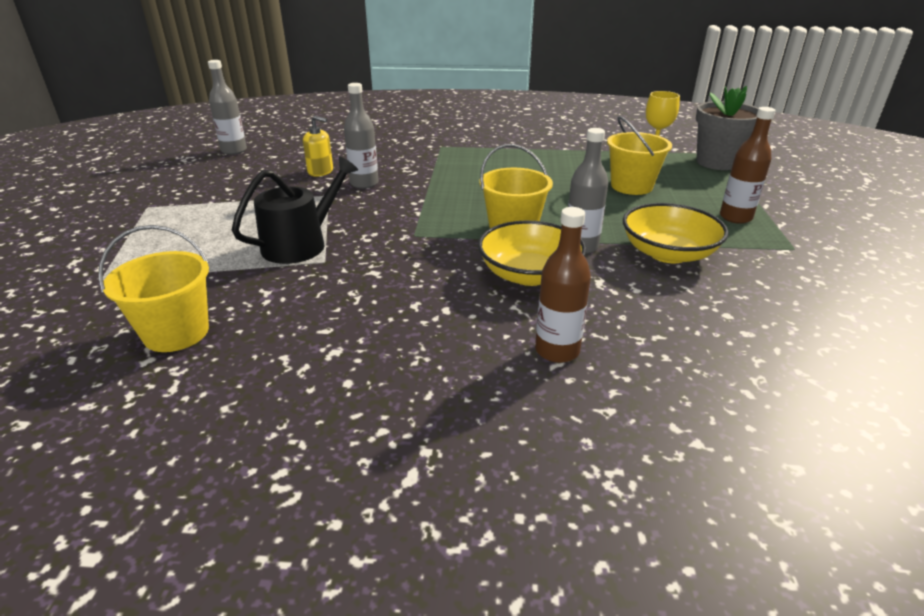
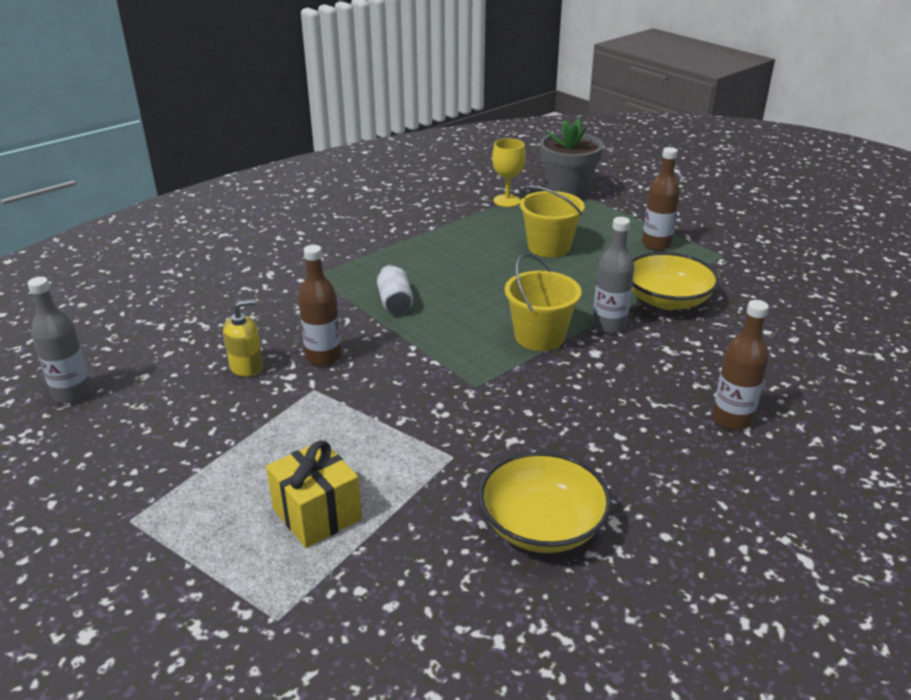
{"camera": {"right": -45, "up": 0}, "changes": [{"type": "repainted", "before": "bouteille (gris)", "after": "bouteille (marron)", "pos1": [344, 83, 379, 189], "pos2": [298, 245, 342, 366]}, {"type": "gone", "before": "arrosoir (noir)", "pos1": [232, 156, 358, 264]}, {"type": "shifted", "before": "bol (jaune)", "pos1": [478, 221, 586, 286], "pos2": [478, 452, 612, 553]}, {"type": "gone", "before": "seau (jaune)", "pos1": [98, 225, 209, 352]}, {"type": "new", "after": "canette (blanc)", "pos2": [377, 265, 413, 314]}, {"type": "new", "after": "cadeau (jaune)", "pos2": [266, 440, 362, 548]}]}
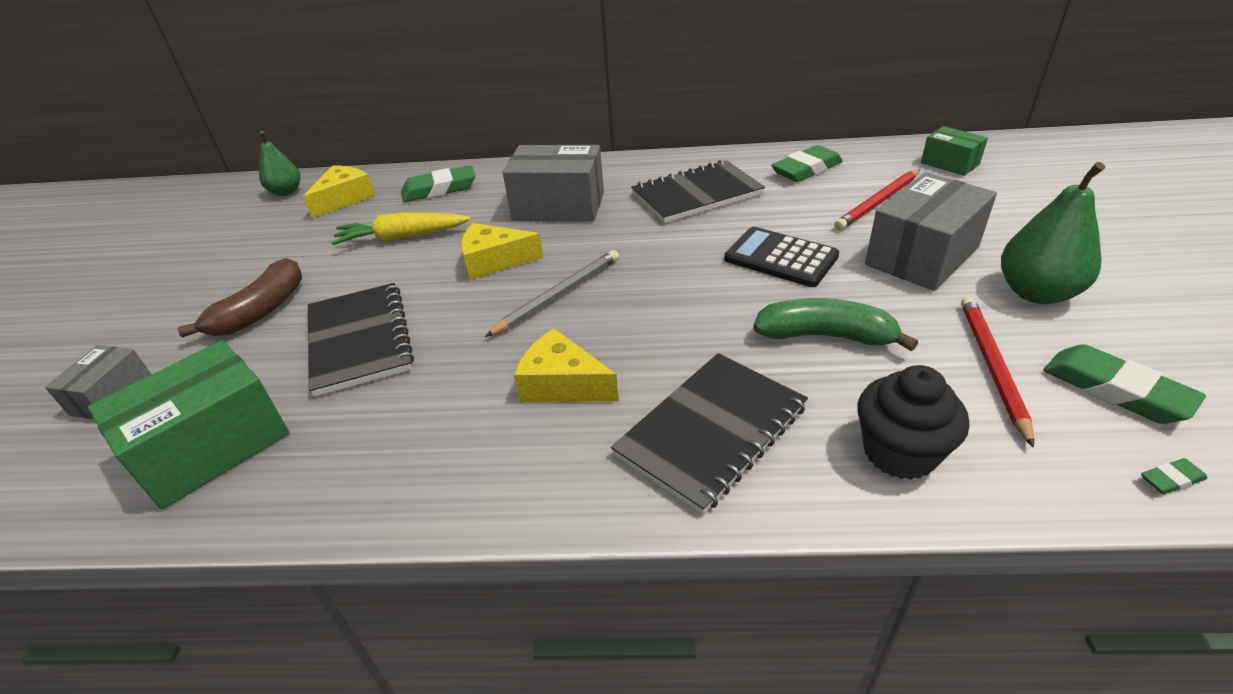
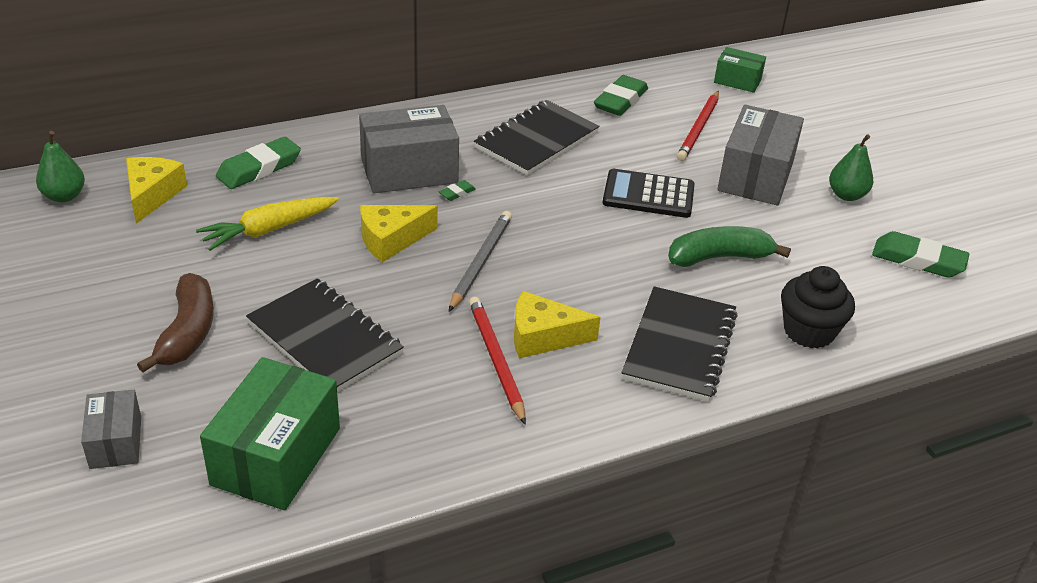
{"camera": {"right": -30, "up": 0}, "changes": [{"type": "scaled", "before": "poire (vert)", "pos1": [1001, 162, 1105, 304], "pos2": [829, 134, 873, 201], "scale": 0.65}, {"type": "shifted", "before": "crayon (rouge)", "pos1": [961, 296, 1034, 448], "pos2": [469, 297, 526, 425]}, {"type": "shifted", "before": "gomme (vert)", "pos1": [1141, 458, 1208, 494], "pos2": [439, 180, 476, 201]}]}
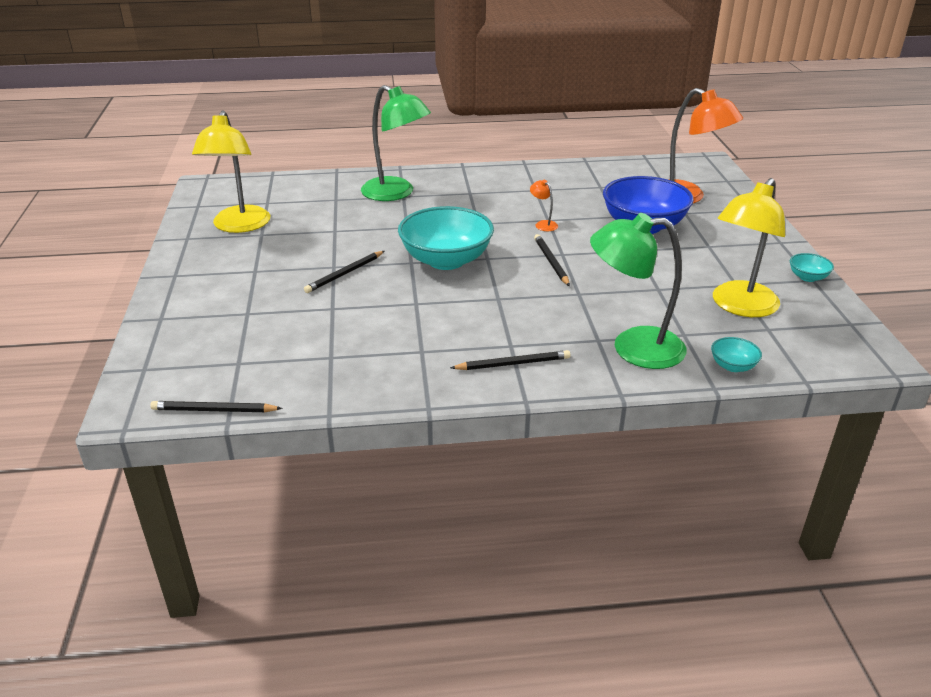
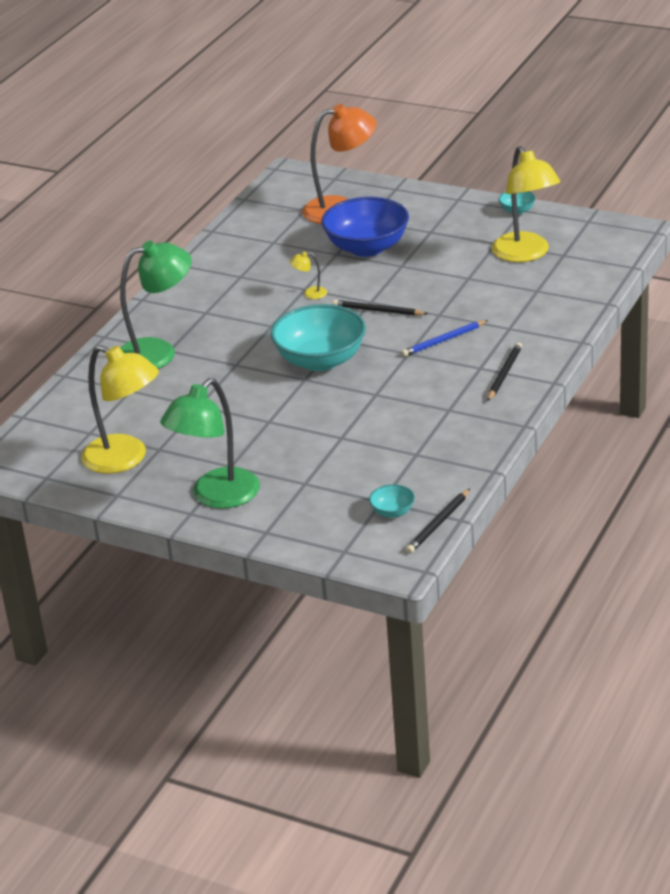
{"camera": {"right": -55, "up": 0}, "changes": [{"type": "repainted", "before": "lampe (orange)", "after": "lampe (jaune)", "pos1": [530, 180, 558, 231], "pos2": [290, 252, 327, 299]}, {"type": "shifted", "before": "lampe (vert)", "pos1": [590, 213, 687, 369], "pos2": [160, 378, 260, 509]}, {"type": "gone", "before": "crayon (noir)", "pos1": [304, 251, 384, 293]}, {"type": "shifted", "before": "bol (turquoise)", "pos1": [711, 337, 762, 372], "pos2": [369, 484, 415, 518]}, {"type": "new", "after": "crayon (bleu)", "pos2": [401, 320, 488, 357]}]}
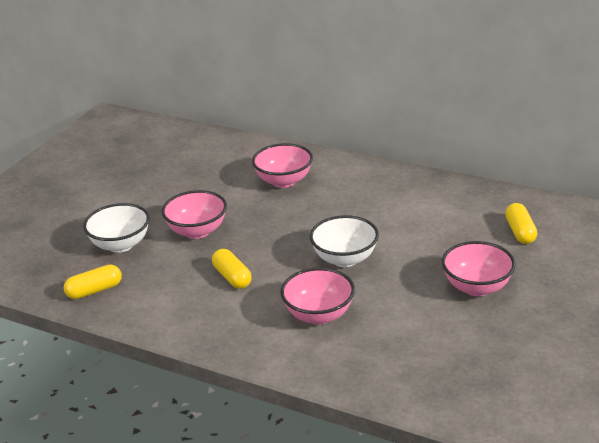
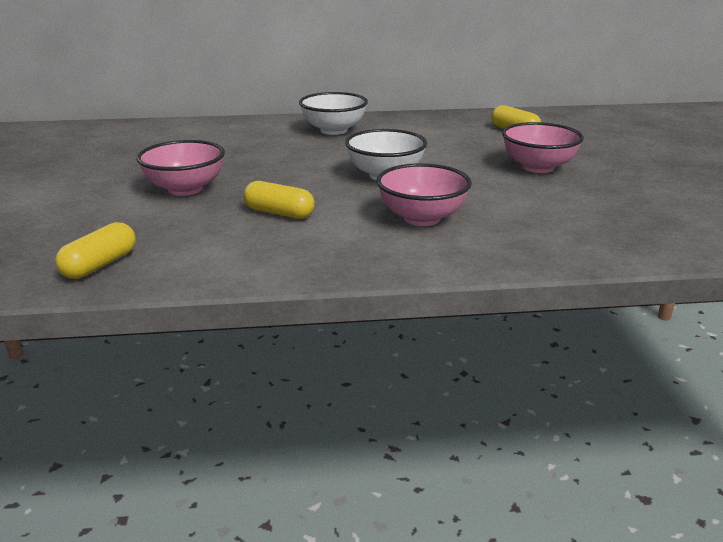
{"camera": {"right": -35, "up": -5}, "changes": [{"type": "gone", "before": "bol (rose)", "pos1": [252, 143, 313, 188]}, {"type": "shifted", "before": "bol (blanc)", "pos1": [83, 203, 150, 253], "pos2": [299, 92, 368, 135]}]}
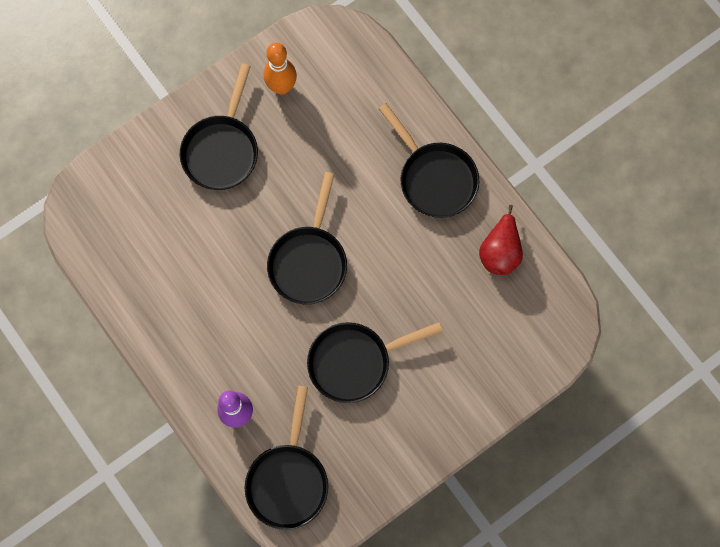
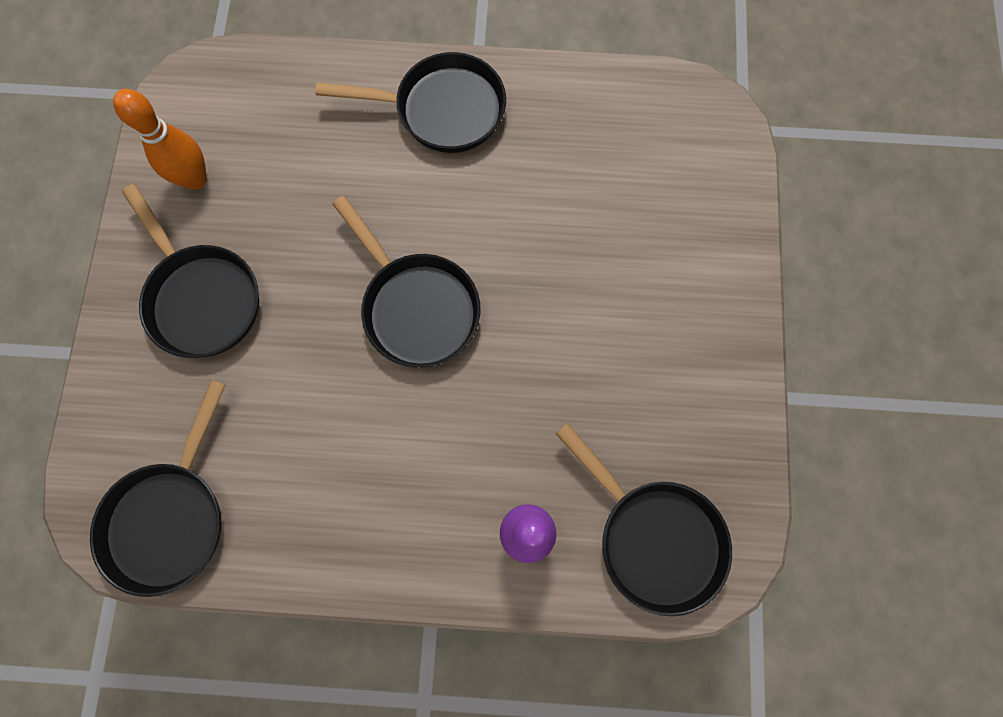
{"camera": {"right": -50, "up": 0}, "changes": [{"type": "gone", "before": "poire (rouge)", "pos1": [479, 205, 523, 275]}, {"type": "shifted", "before": "poêle (noir)", "pos1": [307, 322, 443, 403], "pos2": [90, 380, 225, 597]}]}
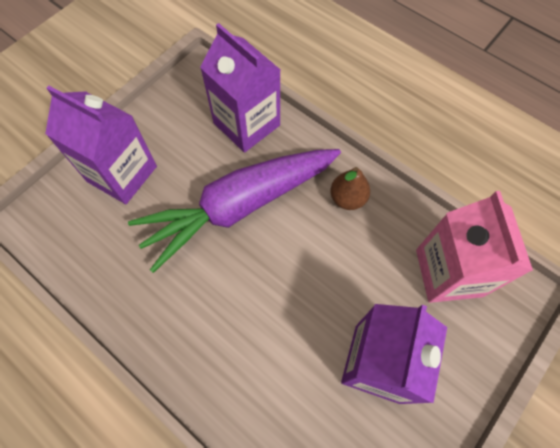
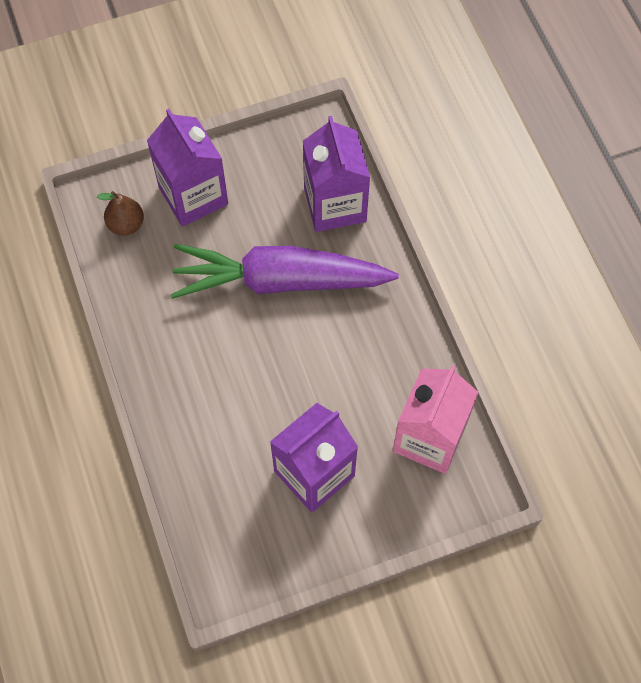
{"camera": {"right": 30, "up": 0}, "changes": [{"type": "shifted", "before": "poire (marron)", "pos1": [331, 167, 370, 210], "pos2": [97, 191, 144, 236]}]}
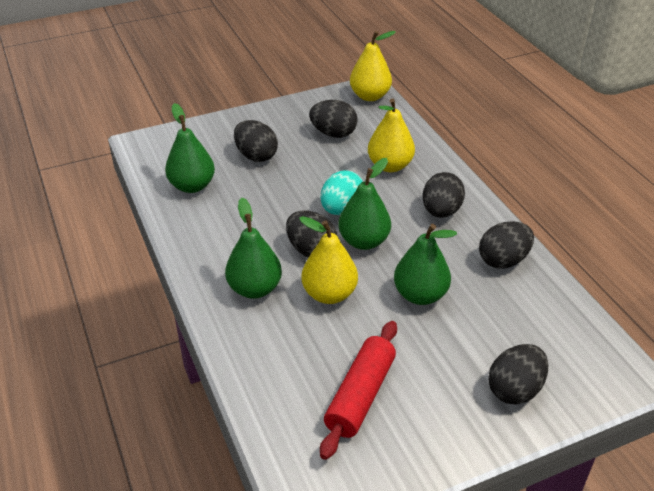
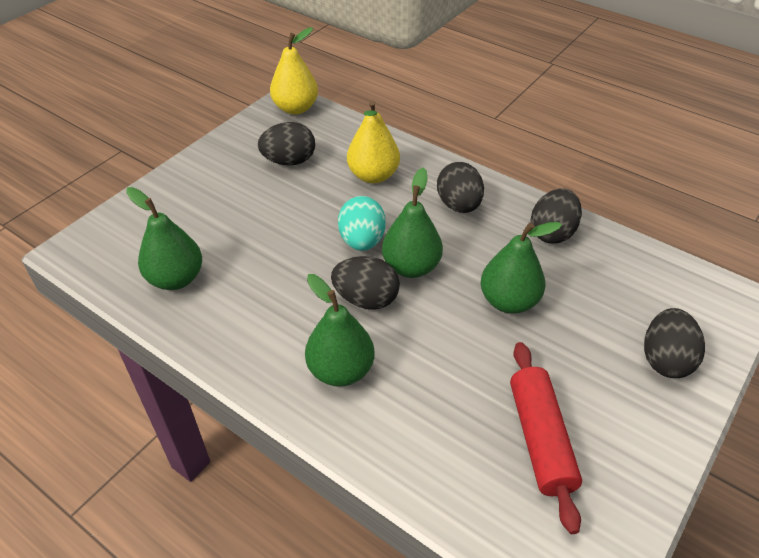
{"camera": {"right": -30, "up": 5}, "changes": [{"type": "gone", "before": "œuf (noir)", "pos1": [234, 120, 278, 162]}, {"type": "gone", "before": "poire (jaune)", "pos1": [299, 216, 358, 304]}]}
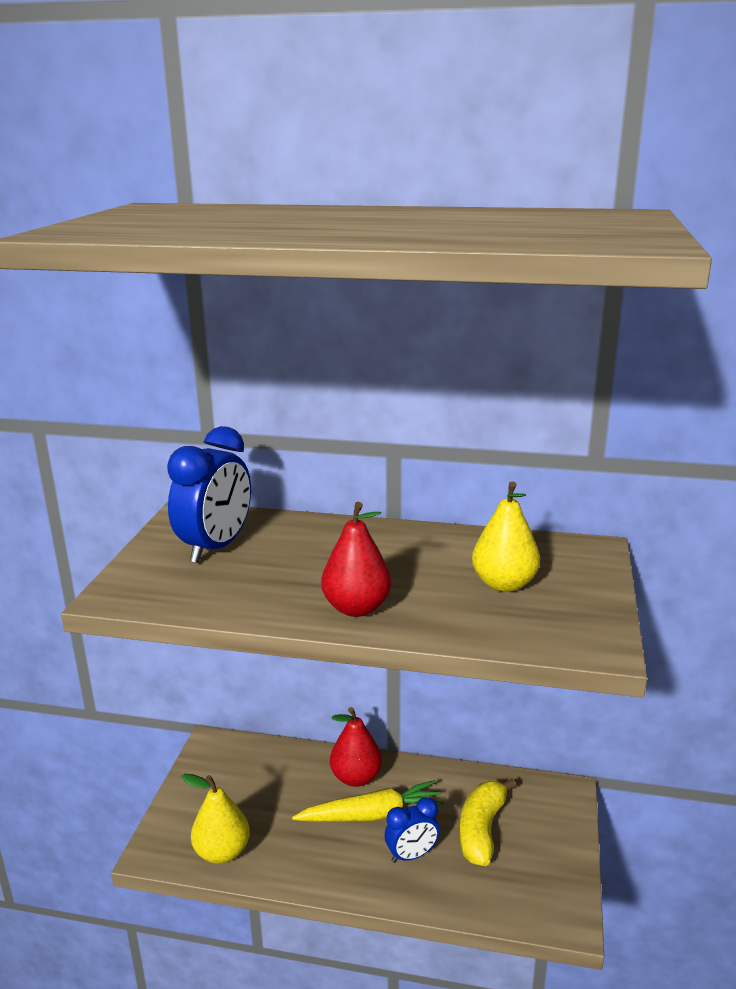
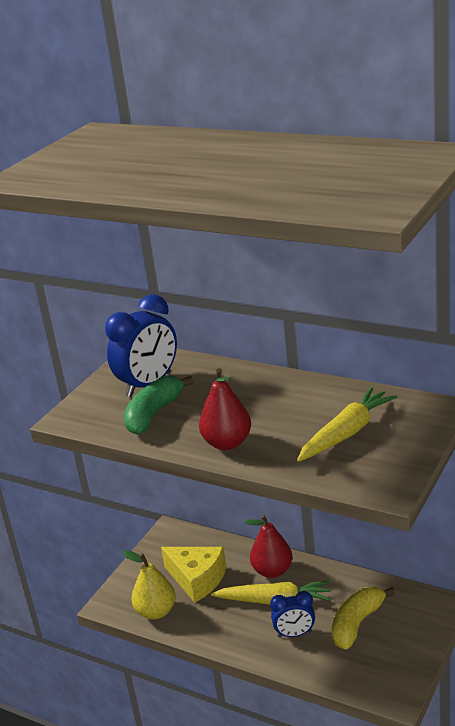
{"camera": {"right": 20, "up": 5}, "changes": [{"type": "swapped", "before": "poire (jaune)", "after": "carotte (jaune)", "pos1": [472, 481, 540, 592], "pos2": [297, 387, 398, 462]}, {"type": "new", "after": "banane (vert)", "pos2": [124, 376, 193, 435]}, {"type": "new", "after": "fromage (jaune)", "pos2": [161, 547, 226, 603]}]}
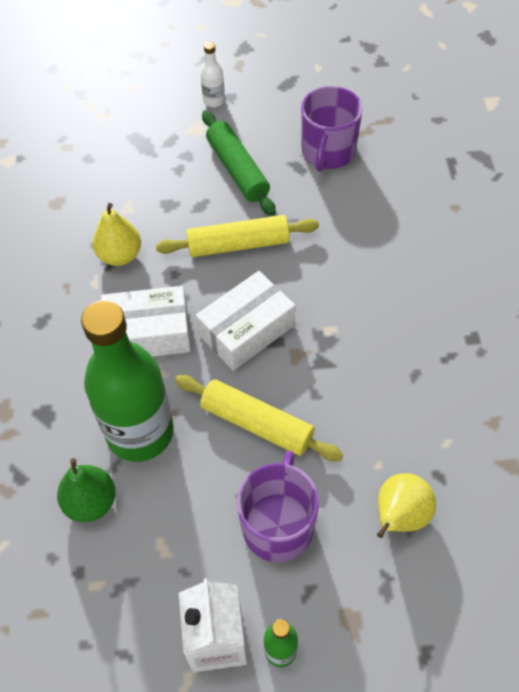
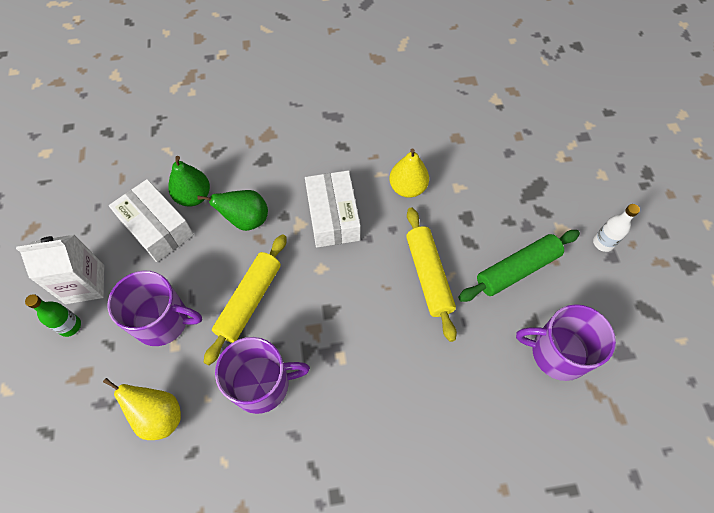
{"camera": {"right": 85, "up": 5}, "changes": [{"type": "shifted", "before": "boîte (blanc)", "pos1": [196, 271, 296, 371], "pos2": [109, 179, 194, 262]}, {"type": "swapped", "before": "bouteille (vert)", "after": "poire (vert)", "pos1": [81, 300, 174, 462], "pos2": [198, 190, 268, 231]}, {"type": "new", "after": "tasse (violet)", "pos2": [215, 337, 310, 414]}]}
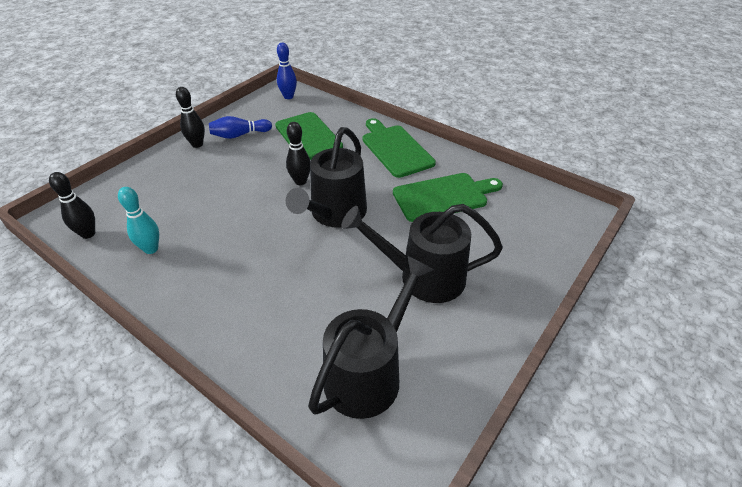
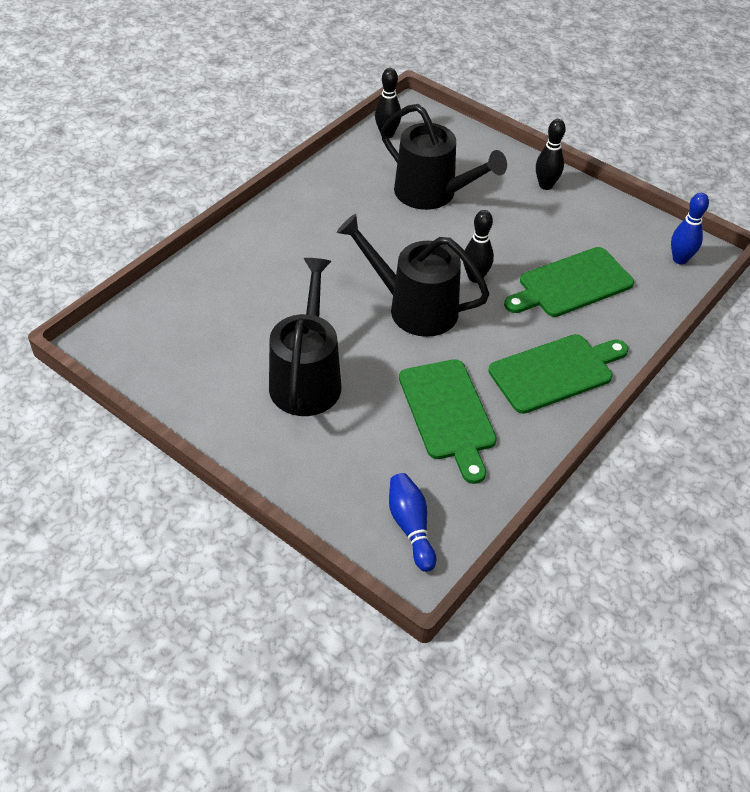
{"camera": {"right": 90, "up": 5}, "changes": [{"type": "shifted", "before": "quille (bleu)", "pos1": [209, 116, 272, 139], "pos2": [389, 473, 436, 572]}, {"type": "gone", "before": "quille (turquoise)", "pos1": [118, 187, 159, 254]}, {"type": "shifted", "before": "arrosoir (noir)", "pos1": [308, 256, 434, 419], "pos2": [381, 104, 507, 210]}]}
